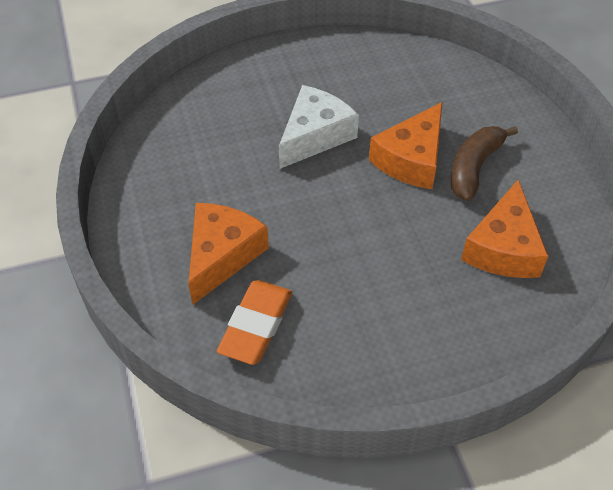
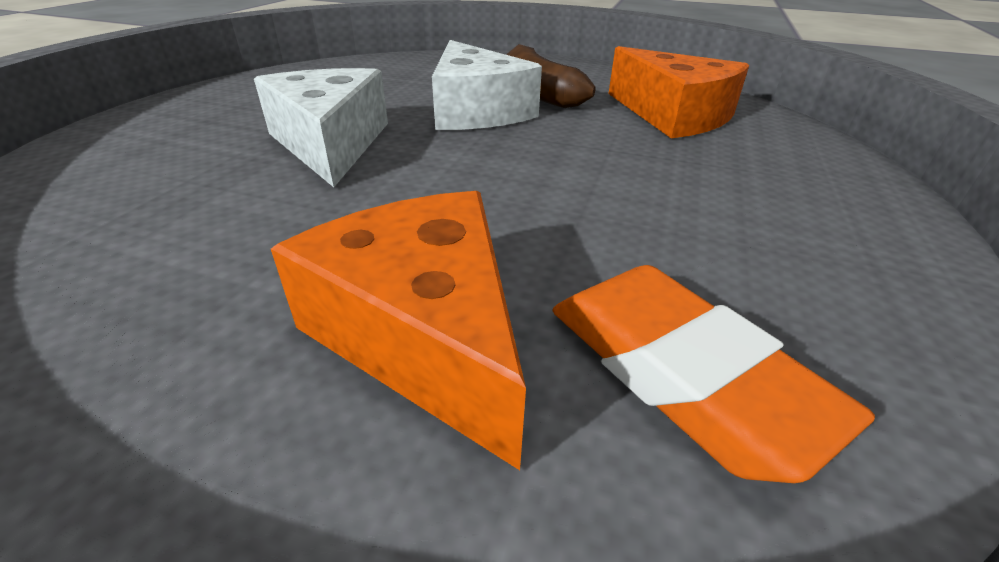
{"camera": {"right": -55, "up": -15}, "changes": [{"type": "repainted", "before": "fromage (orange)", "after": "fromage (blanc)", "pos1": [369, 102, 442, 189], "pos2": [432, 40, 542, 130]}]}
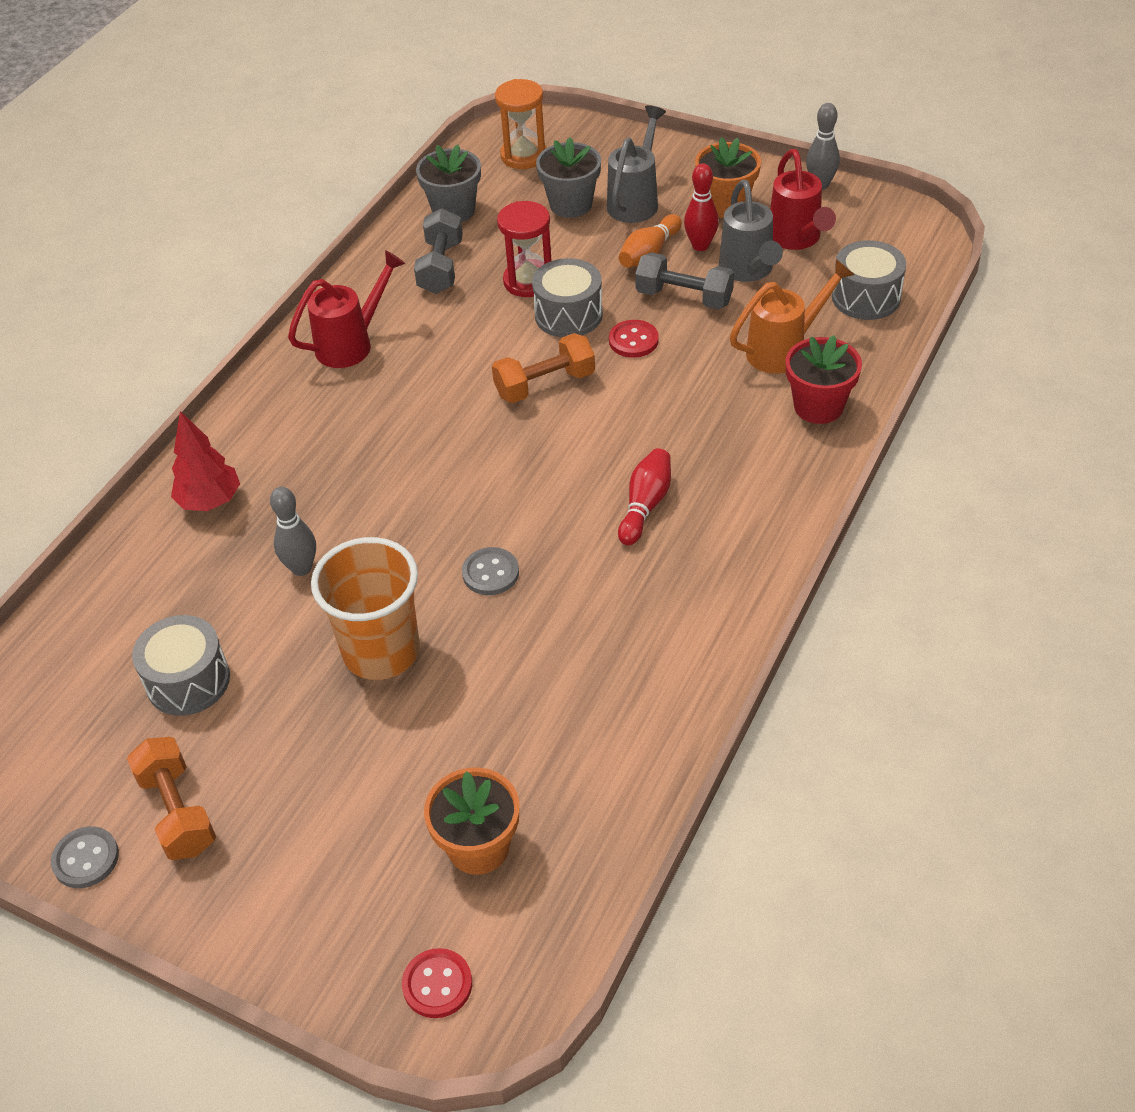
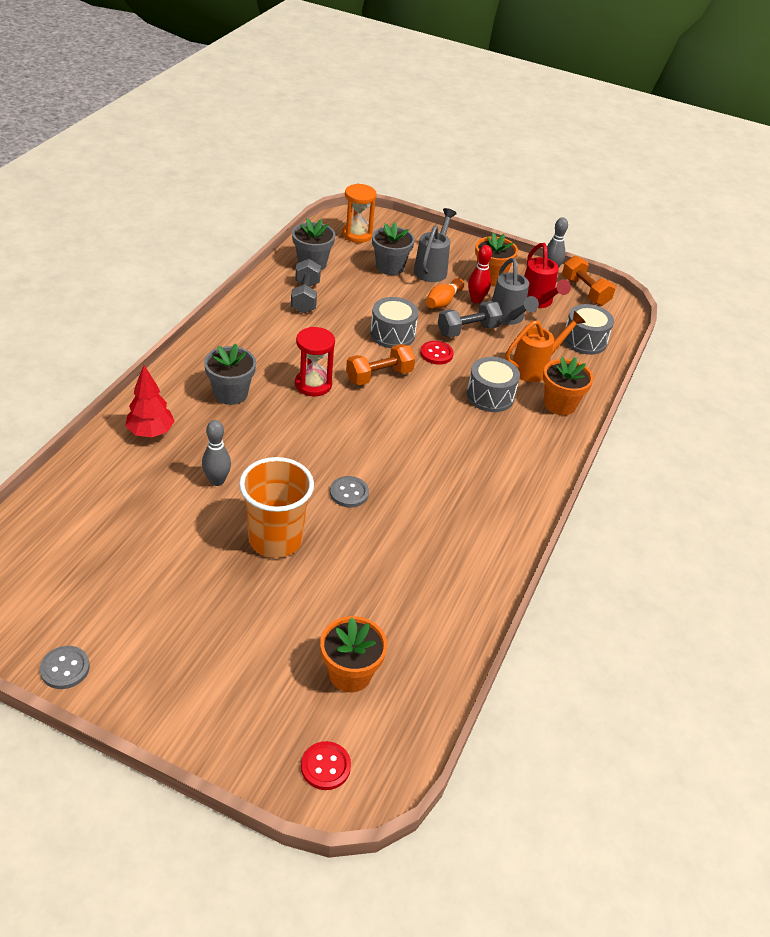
{"camera": {"right": -10, "up": -5}, "changes": [{"type": "shifted", "before": "sablier (rouge)", "pos1": [497, 201, 551, 297], "pos2": [295, 327, 335, 396]}, {"type": "gone", "before": "arrosoir (rouge)", "pos1": [288, 250, 405, 368]}, {"type": "rotated", "before": "haltère (gris)", "pos1": [635, 252, 734, 310], "pos2": [438, 301, 503, 337], "turn": -45}, {"type": "repainted", "before": "pot de fleurs (rouge)", "after": "pot de fleurs (orange)", "pos1": [786, 335, 862, 424], "pos2": [543, 357, 593, 415]}, {"type": "gone", "before": "quille (rouge)", "pos1": [618, 448, 671, 545]}, {"type": "shifted", "before": "tambour (gris)", "pos1": [132, 615, 230, 716], "pos2": [467, 357, 520, 412]}, {"type": "shifted", "before": "haltère (orange)", "pos1": [127, 737, 216, 860], "pos2": [562, 256, 615, 306]}, {"type": "new", "after": "pot de fleurs (gris)", "pos2": [204, 344, 256, 405]}]}
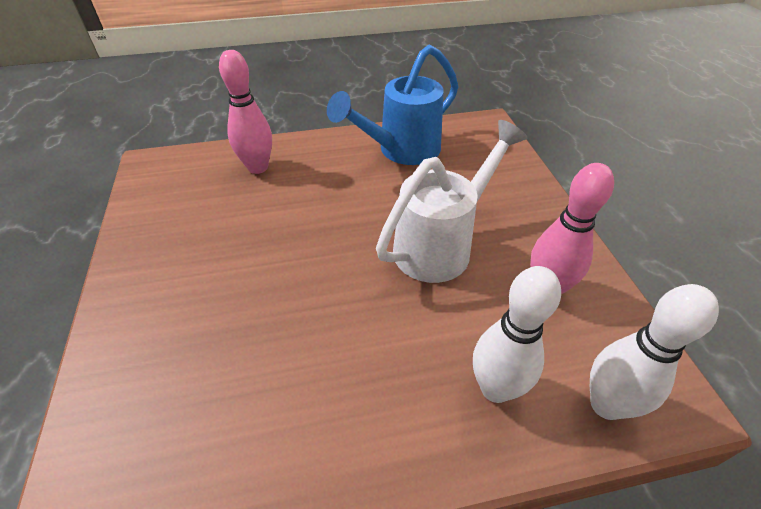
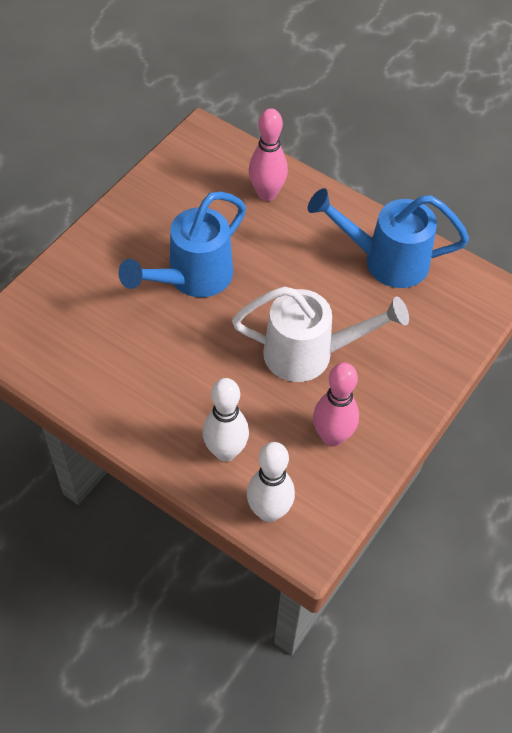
{"camera": {"right": 45, "up": 10}, "changes": [{"type": "new", "after": "arrosoir (bleu)", "pos2": [118, 191, 246, 297]}]}
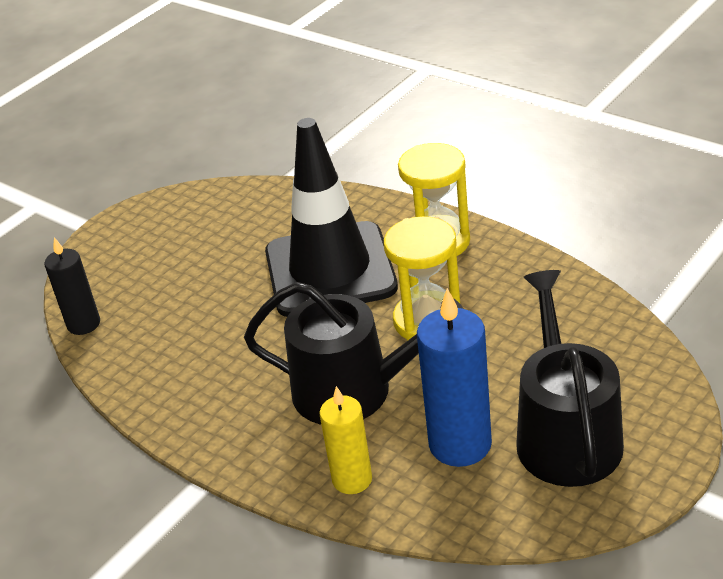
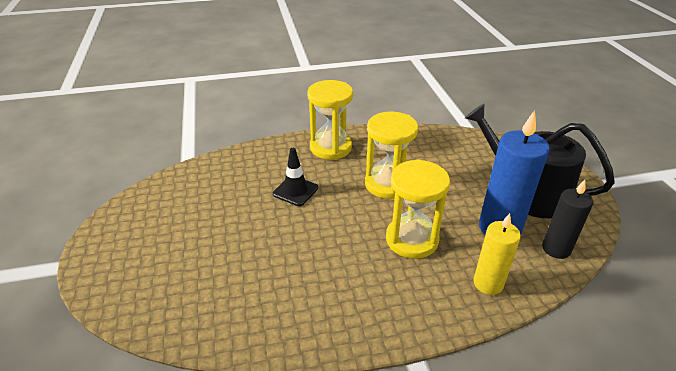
{"camera": {"right": -55, "up": 0}, "changes": [{"type": "scaled", "before": "cône de chantier (noir)", "pos1": [265, 118, 398, 317], "pos2": [273, 148, 318, 206], "scale": 0.41}, {"type": "shifted", "before": "bougie (noir)", "pos1": [45, 237, 100, 335], "pos2": [542, 180, 593, 259]}, {"type": "swapped", "before": "arrosoir (noir)", "after": "sablier (jaune)", "pos1": [244, 282, 464, 425], "pos2": [386, 159, 450, 259]}]}
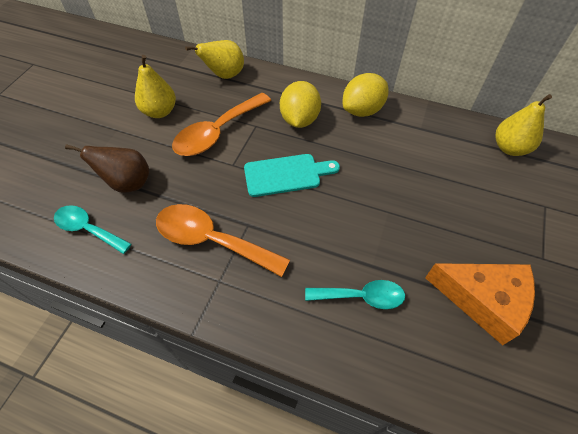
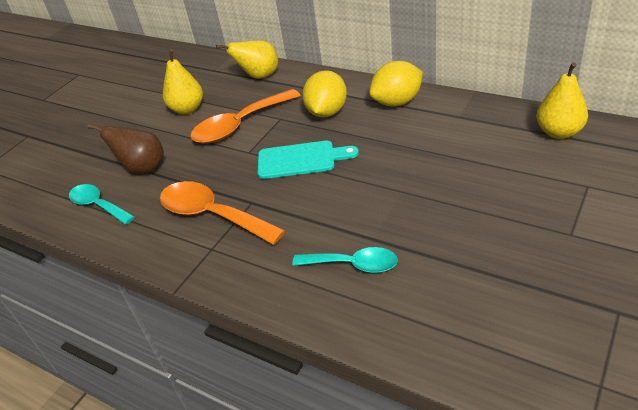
{"camera": {"right": 15, "up": -15}, "changes": [{"type": "gone", "before": "fromage (orange)", "pos1": [425, 263, 535, 345]}]}
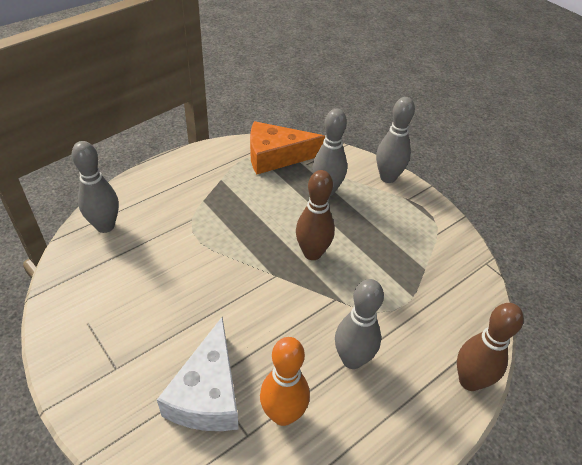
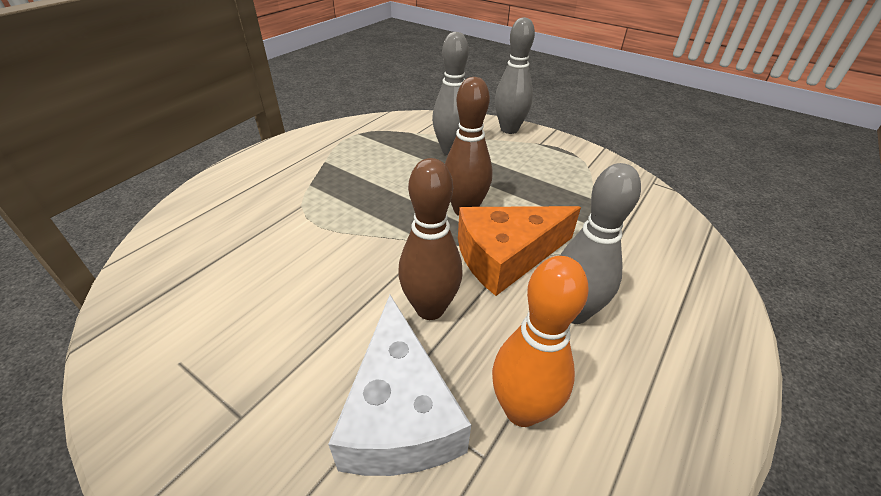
{"camera": {"right": -15, "up": -5}, "changes": [{"type": "shifted", "before": "fromage (orange)", "pos1": [250, 121, 325, 174], "pos2": [458, 206, 581, 296]}, {"type": "gone", "before": "quille (gris)", "pos1": [72, 141, 119, 233]}, {"type": "shifted", "before": "quille (marron)", "pos1": [457, 303, 524, 391], "pos2": [398, 158, 463, 320]}]}
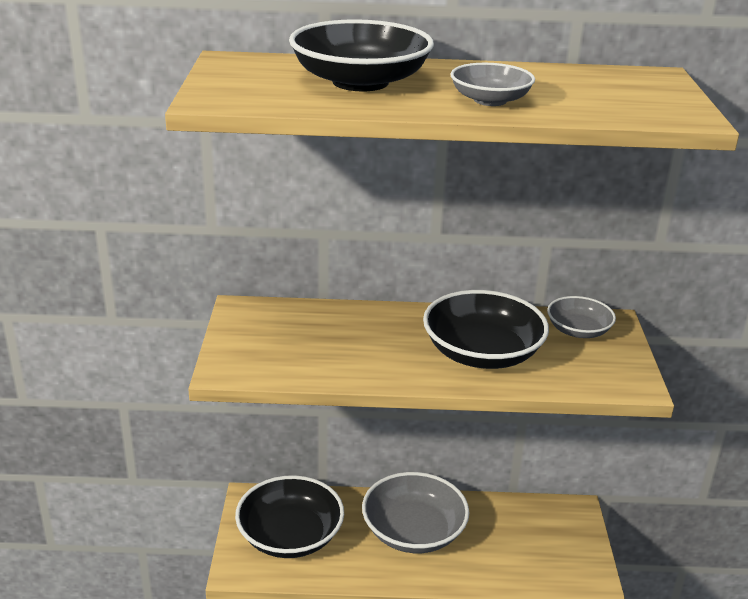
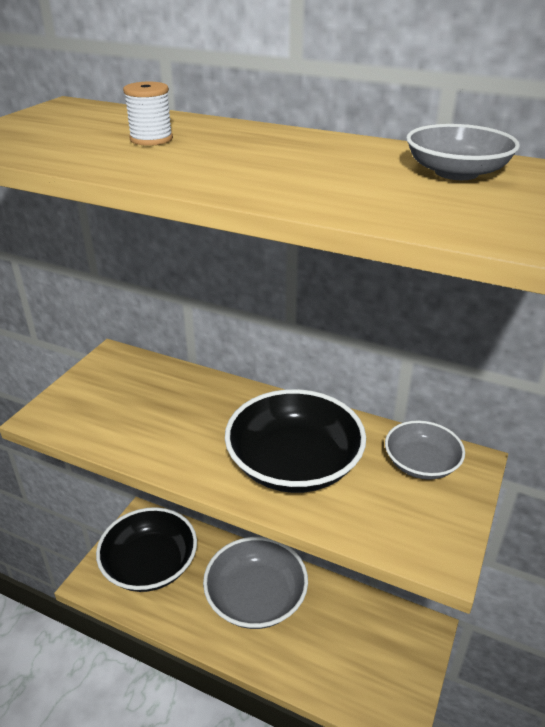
{"camera": {"right": 25, "up": 5}, "changes": [{"type": "swapped", "before": "bol (noir)", "after": "bobine (blanc)", "pos1": [289, 19, 434, 91], "pos2": [123, 82, 173, 146]}, {"type": "shifted", "before": "bol (gris)", "pos1": [450, 63, 535, 106], "pos2": [406, 124, 520, 180]}]}
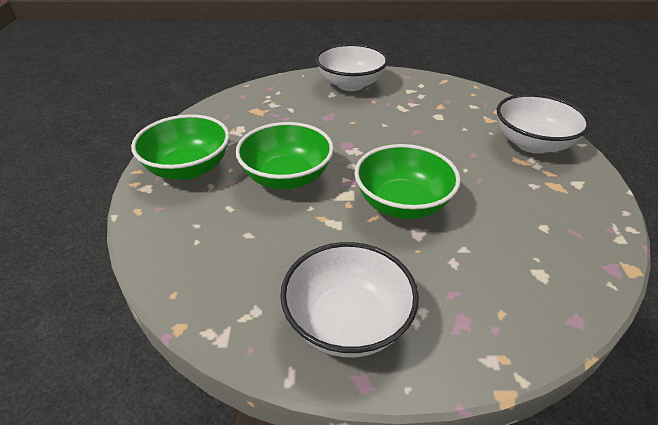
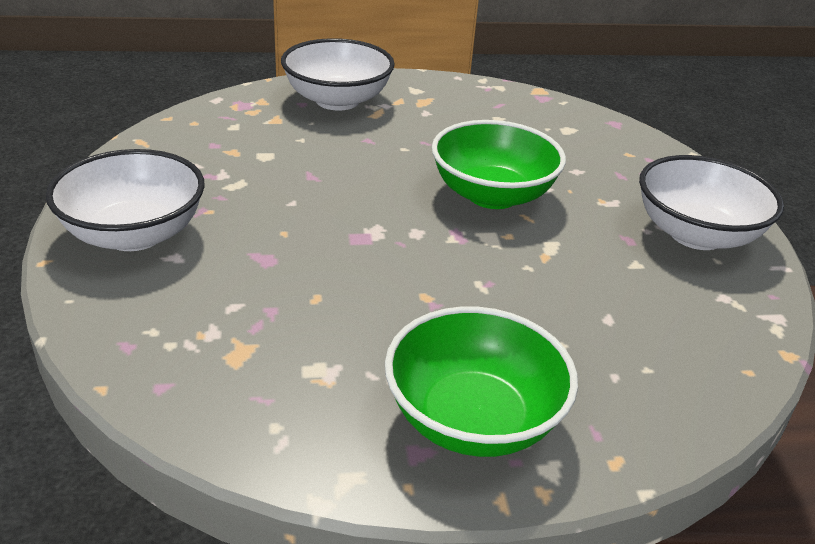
{"camera": {"right": -100, "up": -5}, "changes": [{"type": "gone", "before": "bol (vert)", "pos1": [235, 122, 334, 189]}]}
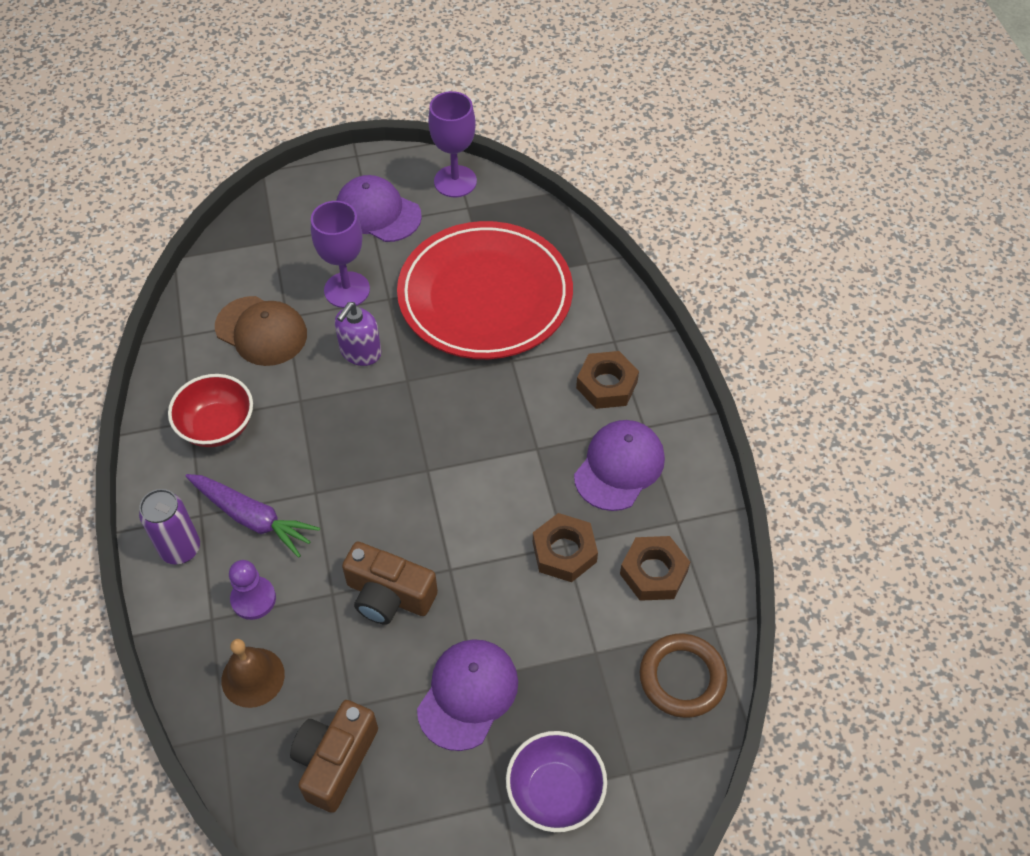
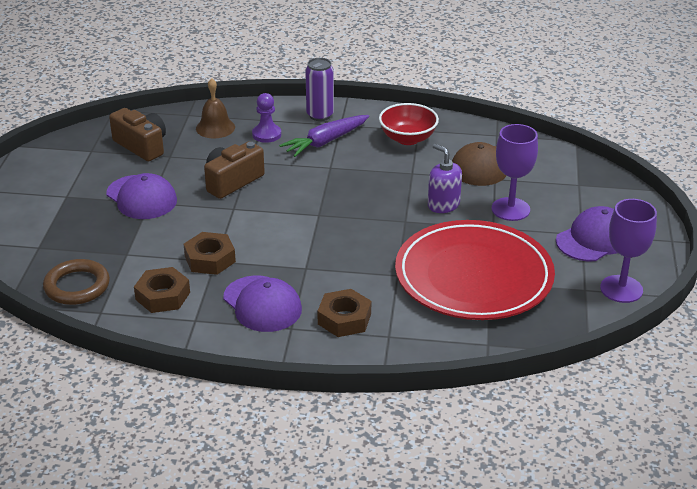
{"camera": {"right": 110, "up": -20}, "changes": [{"type": "gone", "before": "bol (violet)", "pos1": [506, 731, 607, 832]}]}
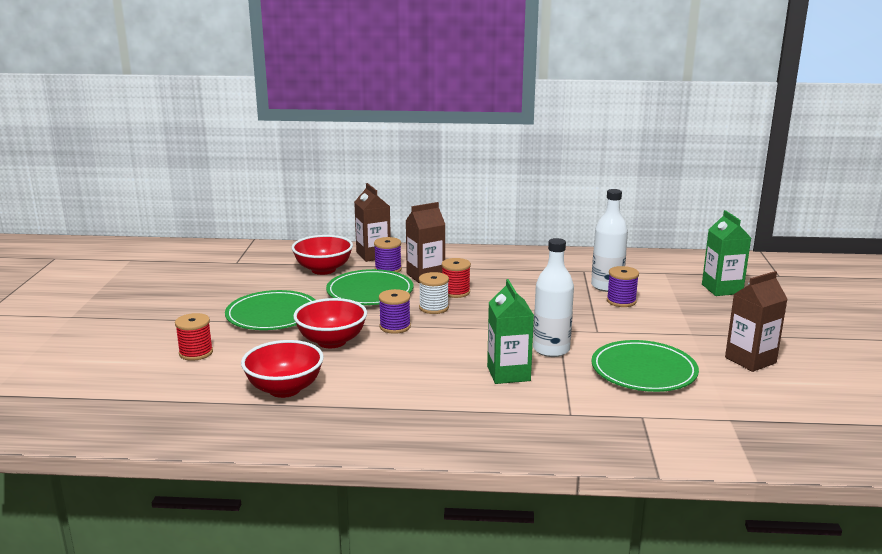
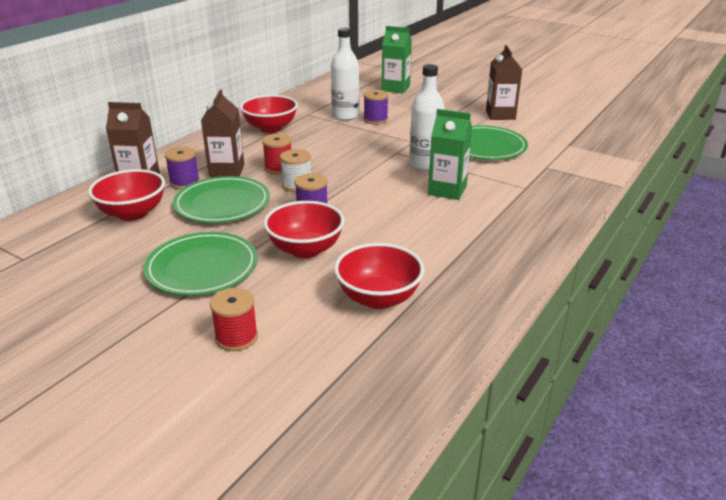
{"camera": {"right": -60, "up": 10}, "changes": [{"type": "new", "after": "bol (rouge)", "pos2": [240, 95, 298, 133]}]}
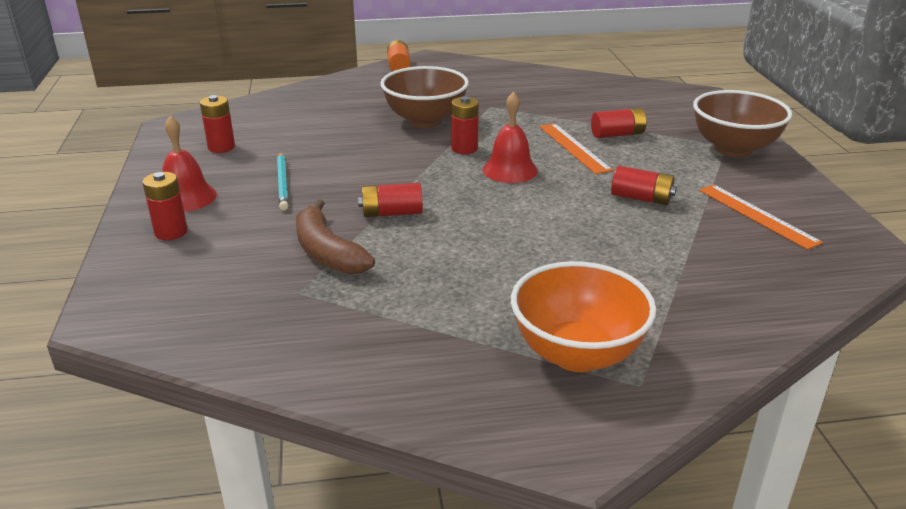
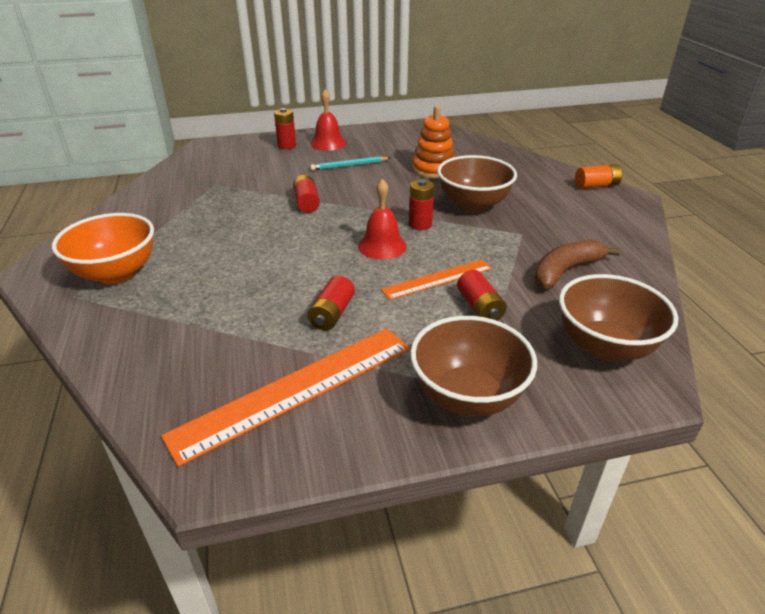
{"camera": {"right": 85, "up": 5}, "changes": [{"type": "gone", "before": "pile (rouge)", "pos1": [200, 95, 235, 153]}, {"type": "scaled", "before": "règle (orange)", "pos1": [699, 185, 823, 250], "pos2": [161, 328, 410, 467], "scale": 1.73}, {"type": "shifted", "before": "banane (marron)", "pos1": [296, 200, 375, 274], "pos2": [534, 239, 621, 289]}, {"type": "new", "after": "jouet à empiler (orange)", "pos2": [412, 106, 454, 178]}, {"type": "new", "after": "bol (marron)", "pos2": [559, 274, 678, 361]}]}
